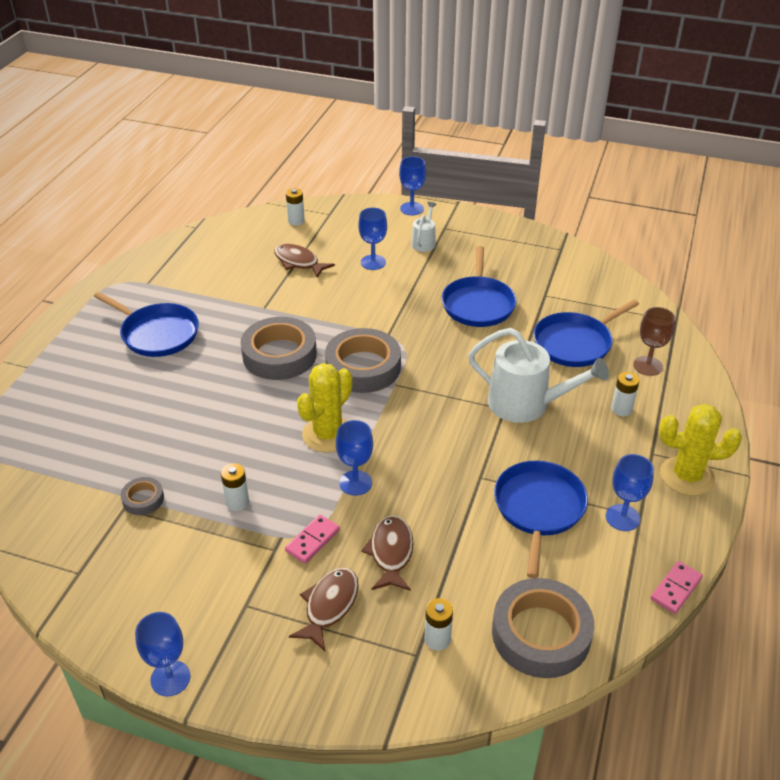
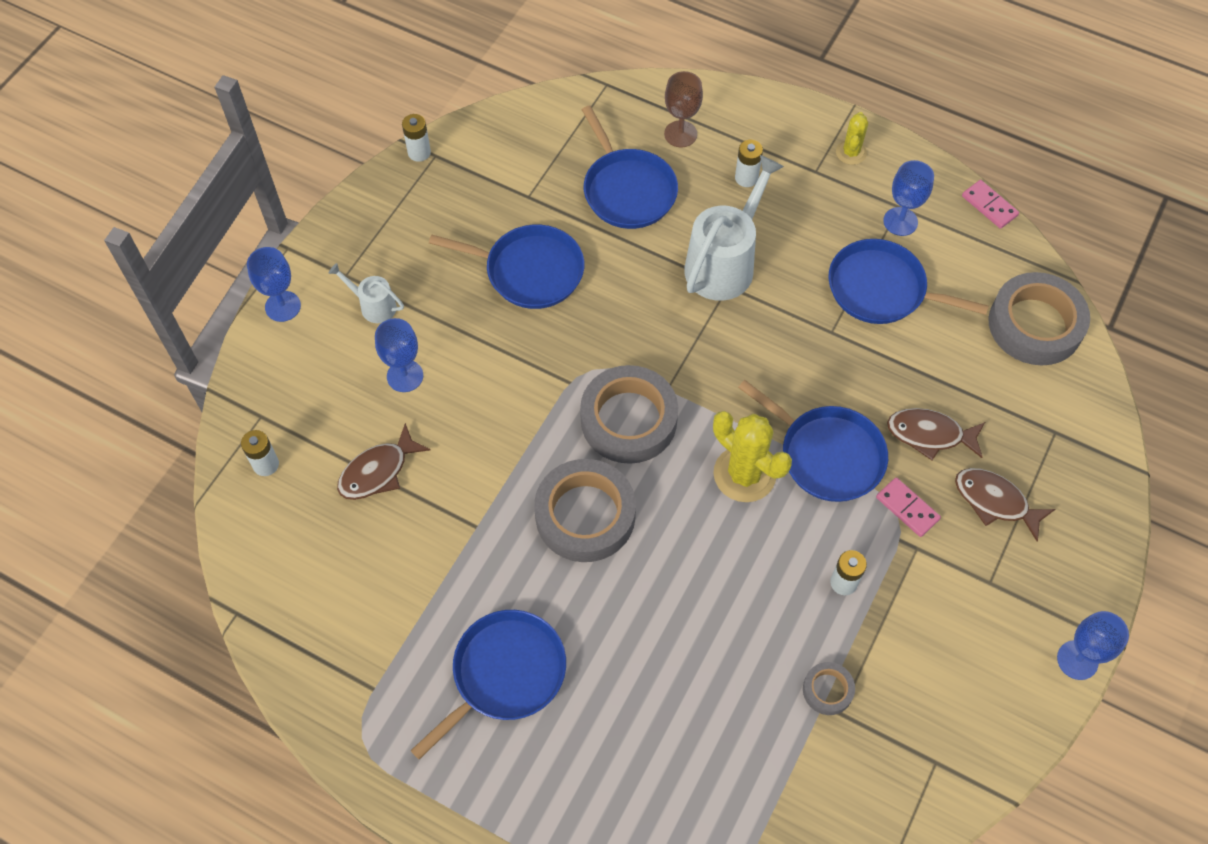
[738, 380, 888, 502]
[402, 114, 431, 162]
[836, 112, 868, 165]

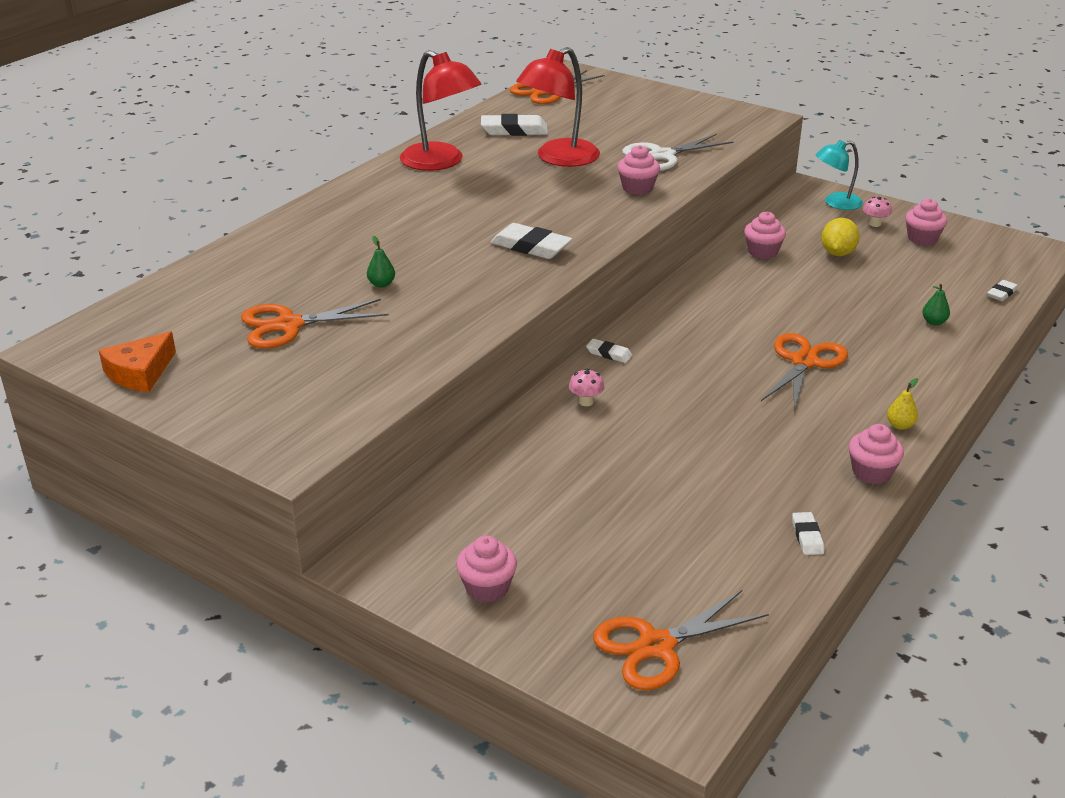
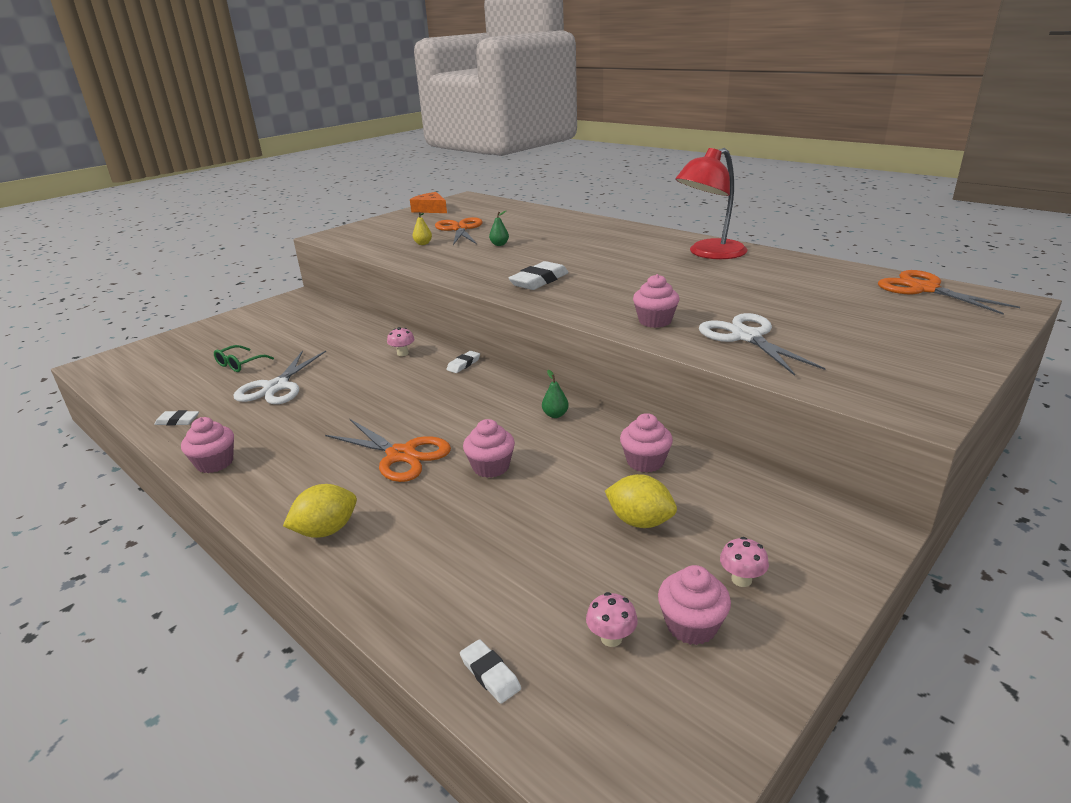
[463, 419, 515, 478]
[481, 114, 548, 136] (first image)
[516, 47, 600, 167] (first image)
[593, 589, 769, 690] (first image)
[815, 140, 863, 210] (first image)
[413, 212, 432, 245]
[542, 370, 569, 418]
[214, 345, 274, 372]
[234, 350, 326, 404]
[283, 484, 357, 538]
[586, 592, 638, 647]

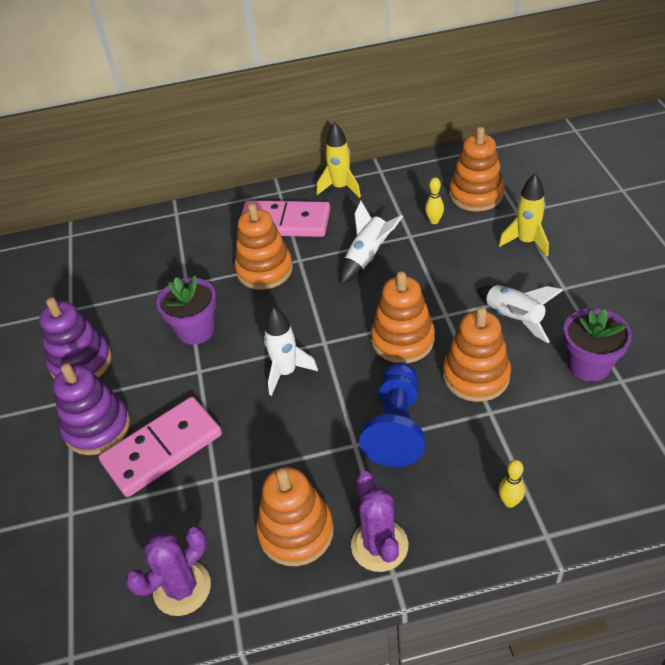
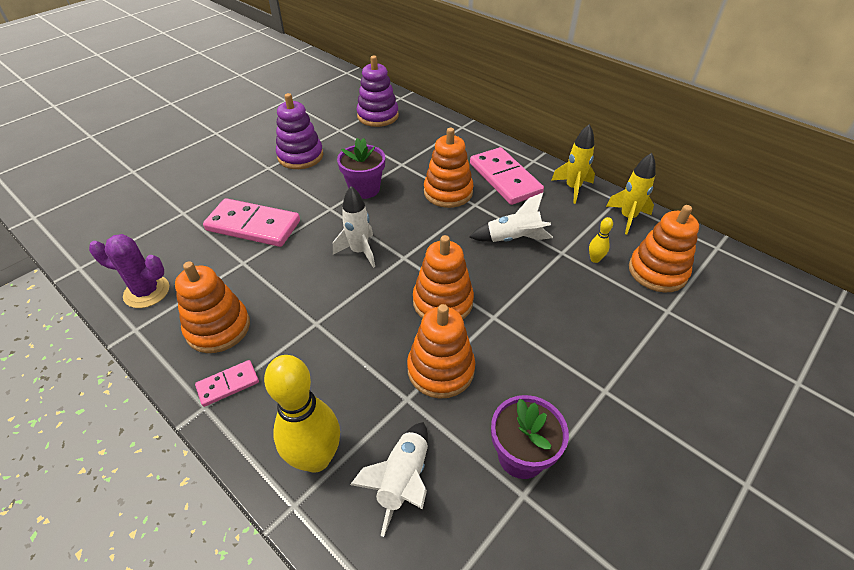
[356, 56, 399, 127]
[195, 360, 259, 407]
[359, 362, 425, 467] (first image)
[350, 422, 428, 537]
[606, 153, 656, 234]
[264, 355, 340, 473]

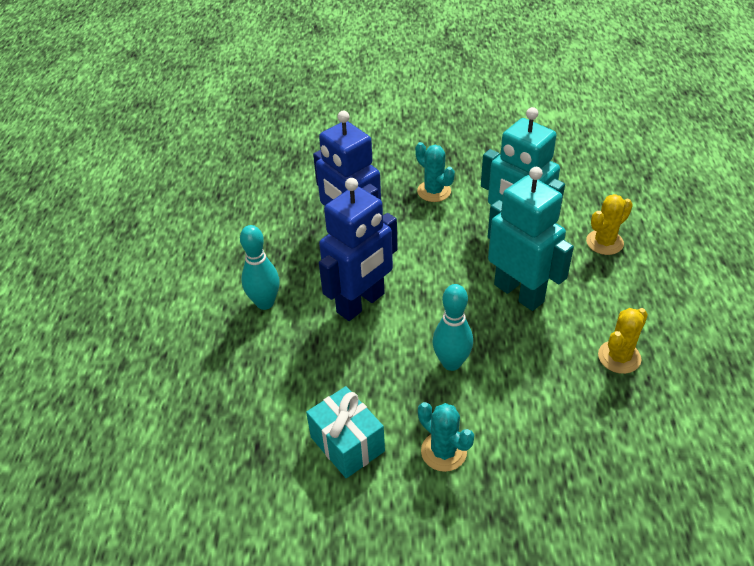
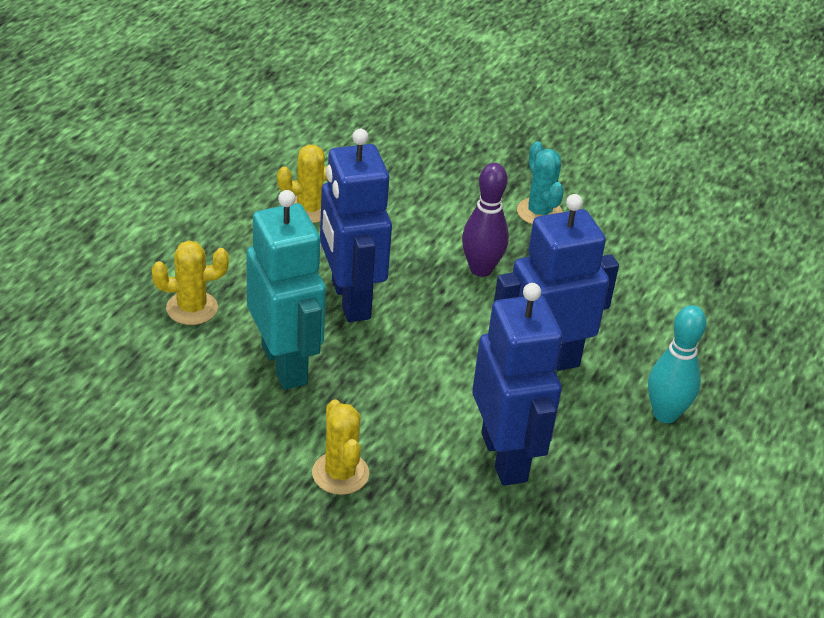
[306, 386, 385, 478] (first image)
[312, 399, 369, 495]
[462, 163, 509, 277]
[320, 129, 392, 322]

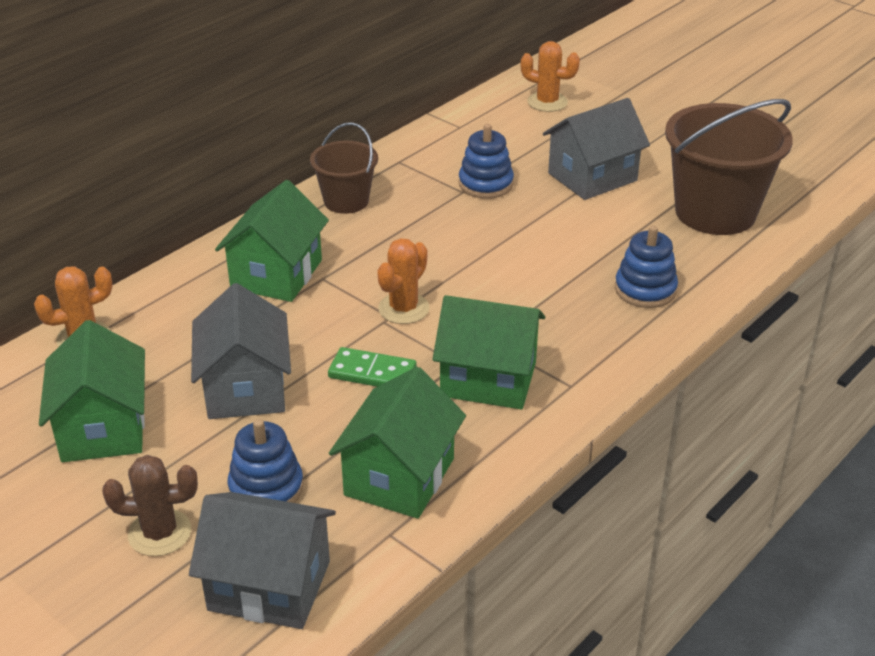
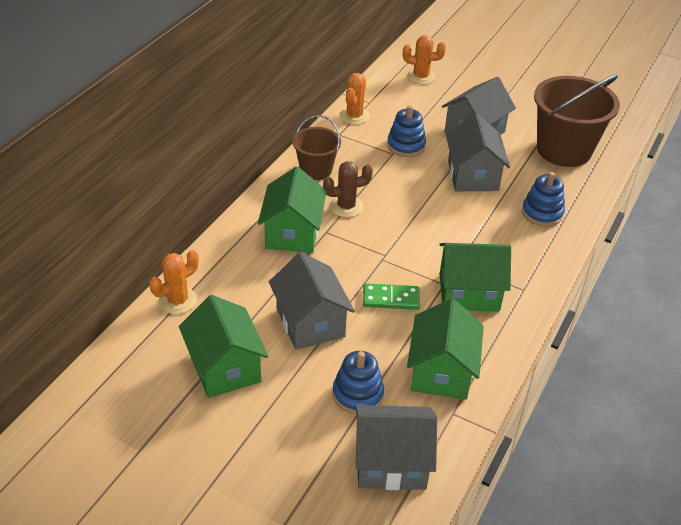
[323, 161, 373, 218]
[340, 73, 370, 125]
[446, 113, 510, 191]

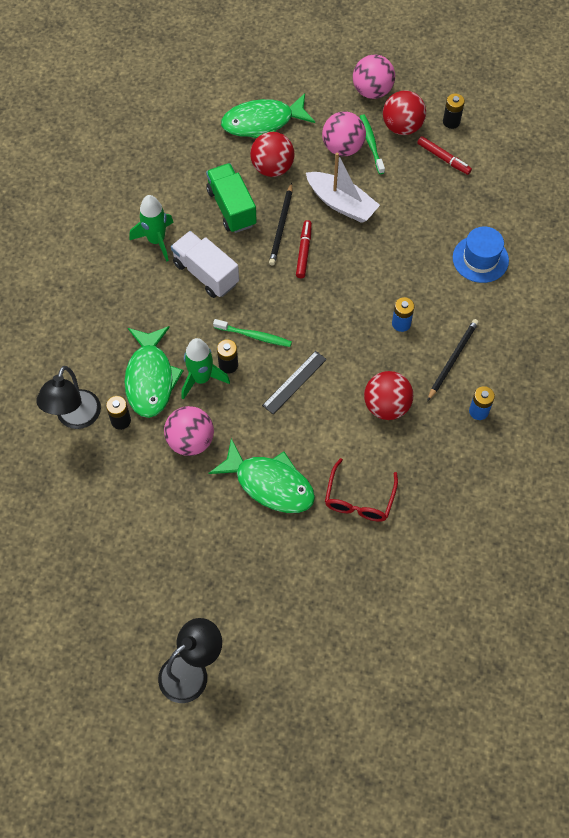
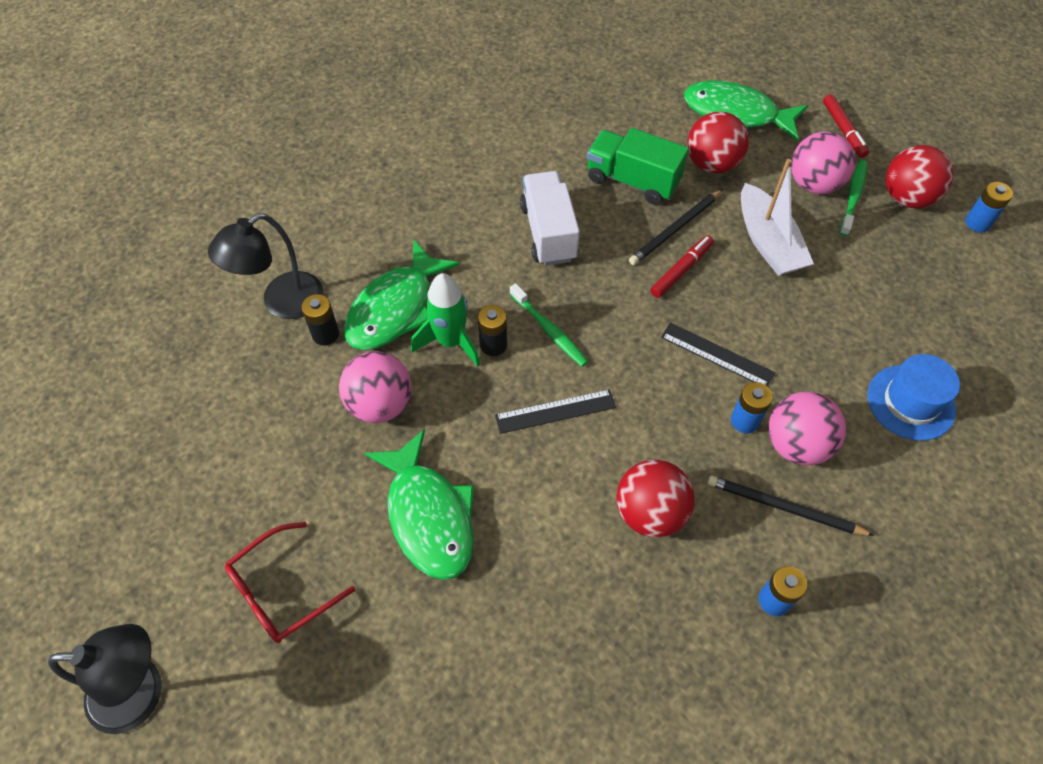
[130, 195, 174, 262] (first image)
[587, 128, 689, 205]
[225, 522, 355, 643]
[768, 392, 846, 466]
[823, 94, 869, 158]
[708, 476, 875, 536]
[965, 182, 1013, 232]
[661, 323, 775, 387]

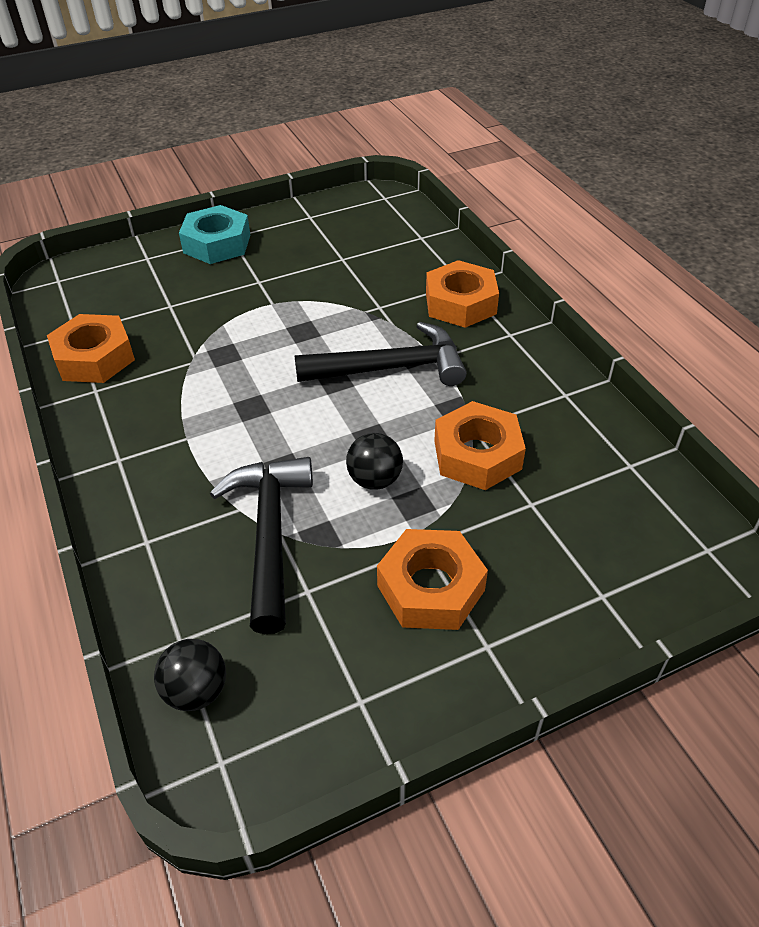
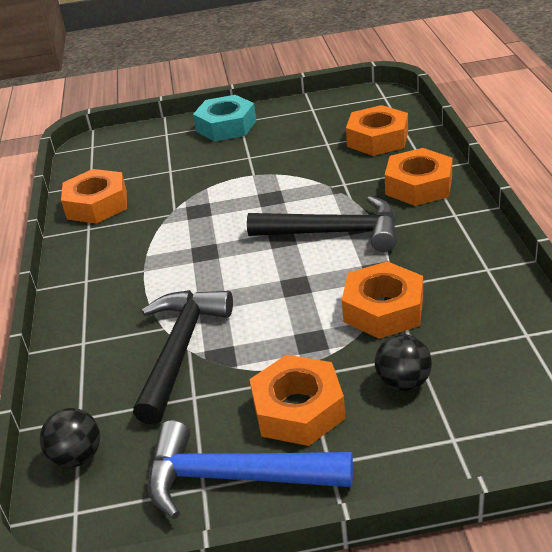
[375, 334, 432, 391]
[148, 420, 353, 519]
[346, 105, 408, 156]

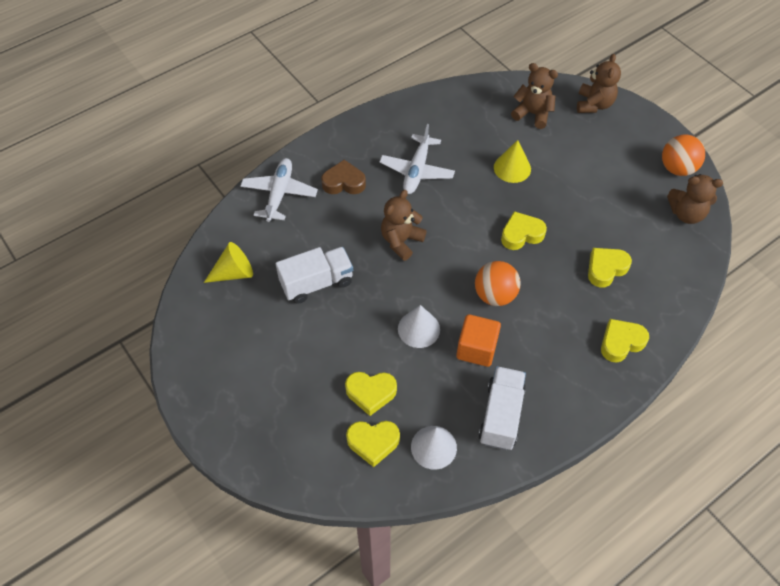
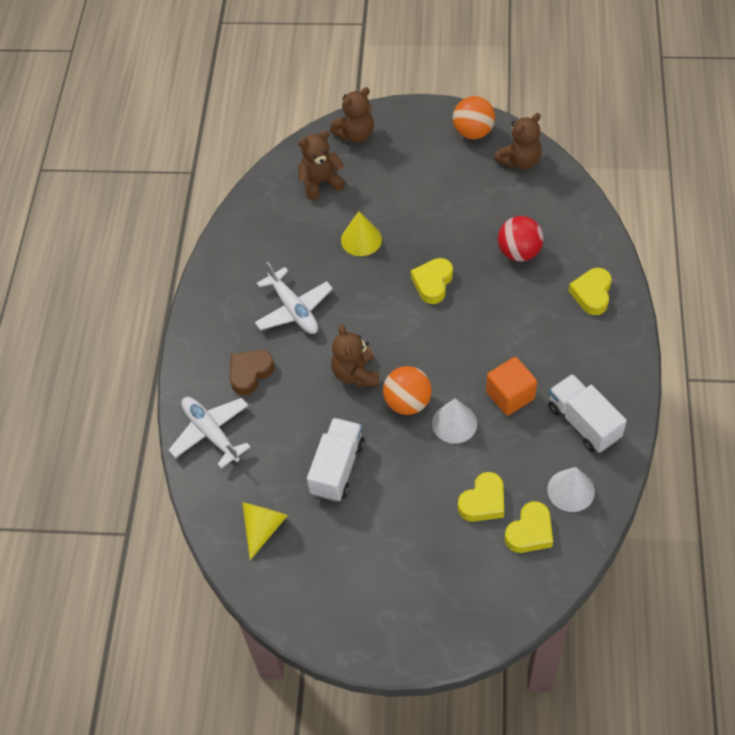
[383, 366, 432, 415]
[330, 87, 374, 143]
[498, 216, 544, 261]

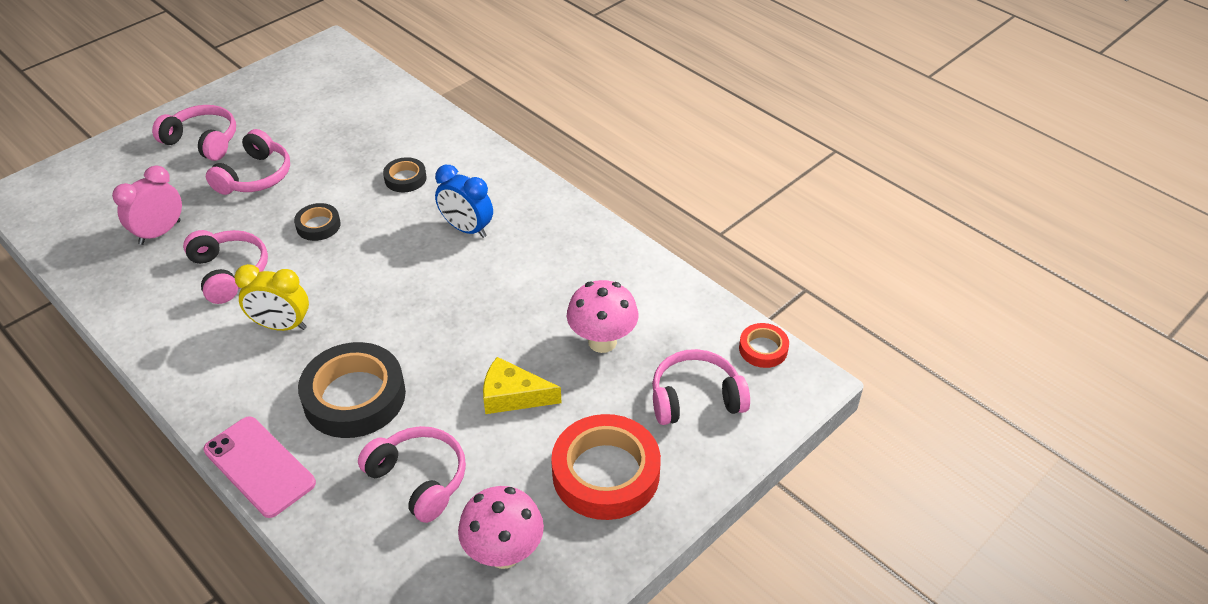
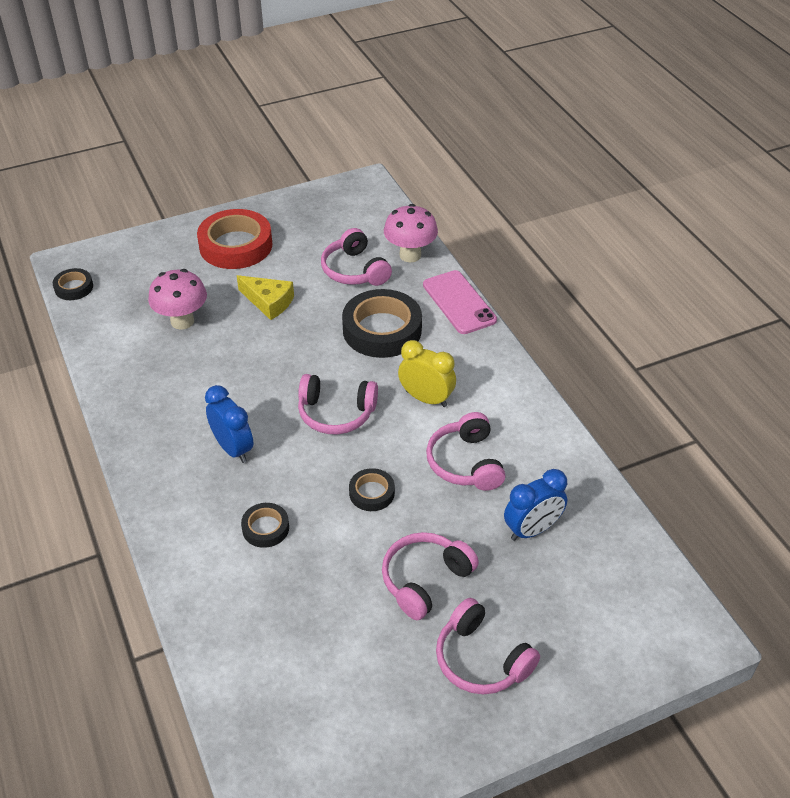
[504, 469, 567, 541]
[384, 204, 438, 262]
[298, 374, 378, 434]
[53, 268, 93, 300]

